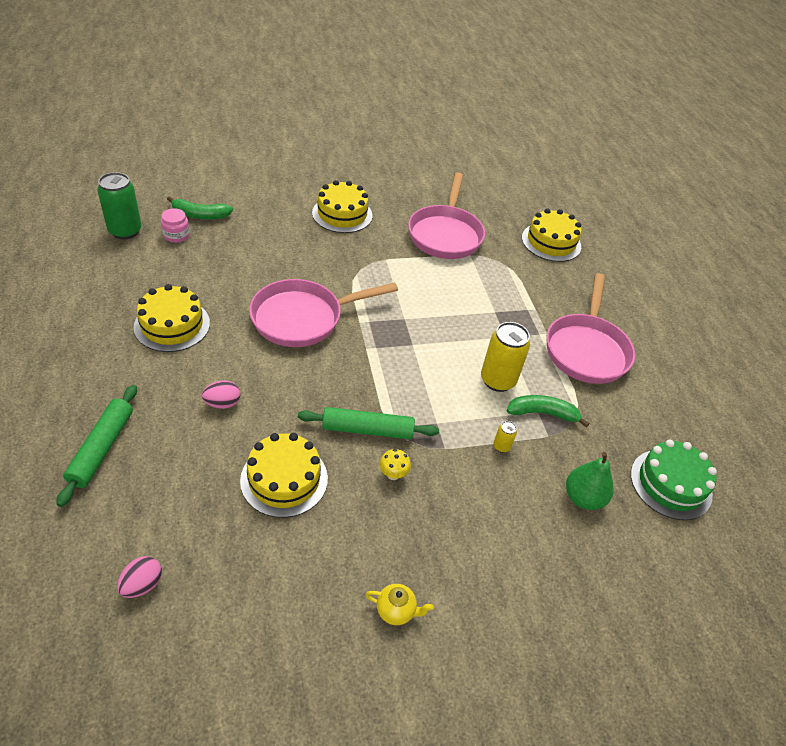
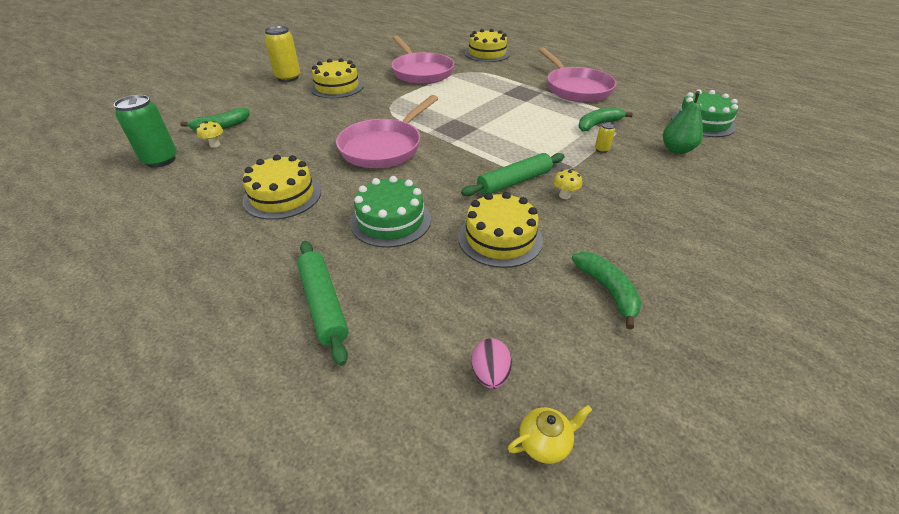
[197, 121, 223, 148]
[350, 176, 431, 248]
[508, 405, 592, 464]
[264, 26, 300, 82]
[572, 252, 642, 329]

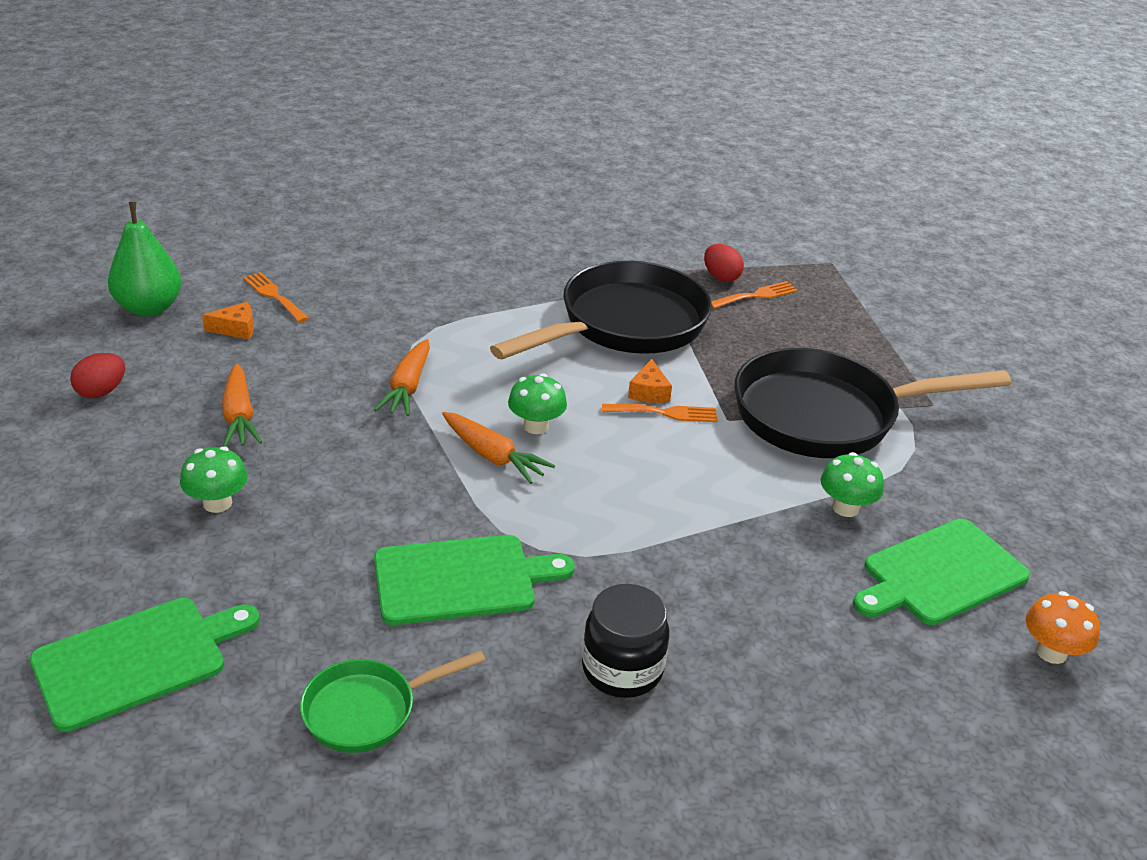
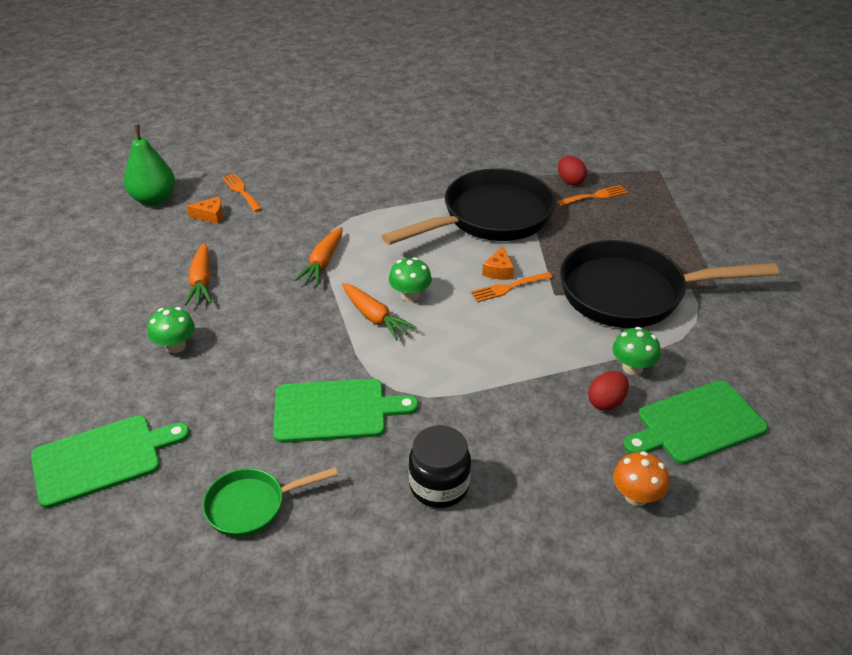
[588, 371, 629, 411]
[471, 272, 553, 302]
[613, 451, 669, 506]

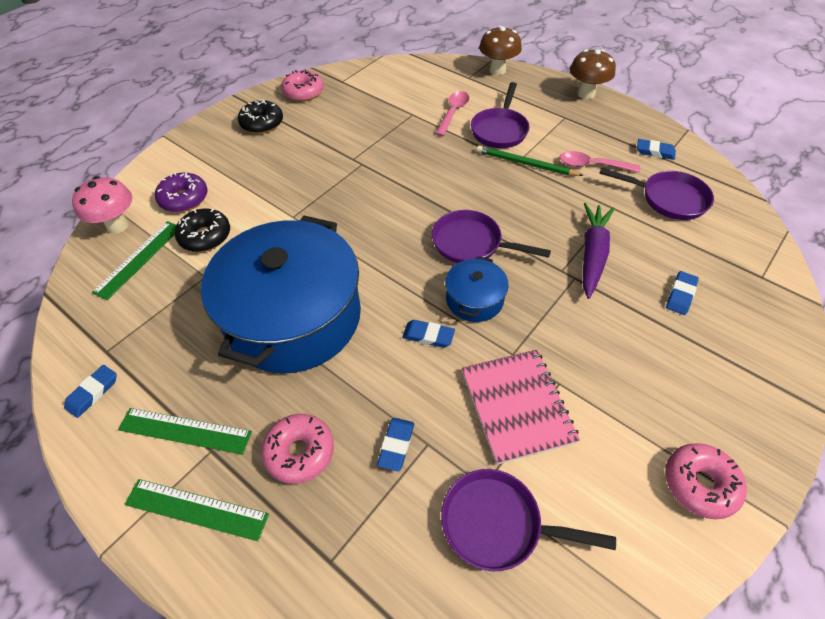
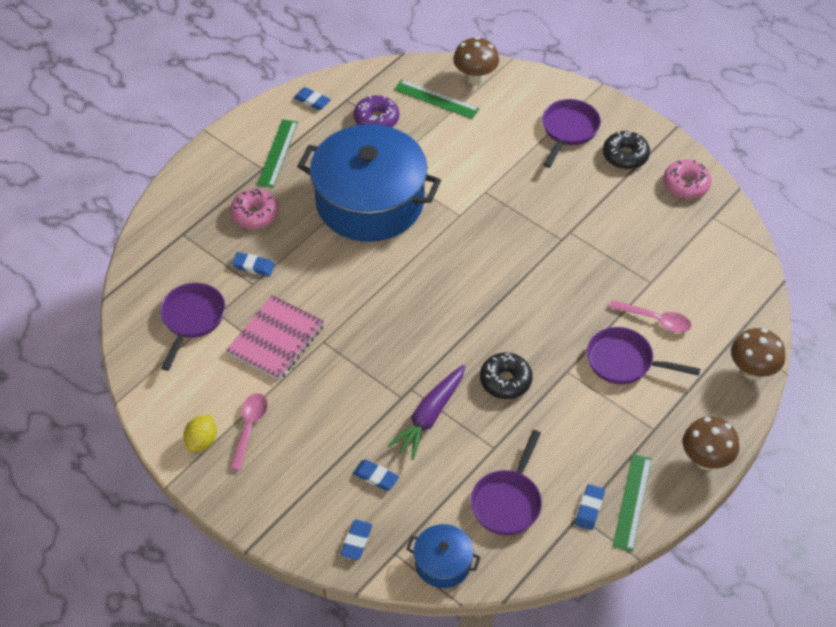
[453, 37, 499, 85]
[613, 454, 652, 552]
[354, 95, 399, 127]
[480, 352, 533, 399]
[341, 520, 372, 560]
[542, 99, 601, 168]
[407, 524, 481, 588]
[226, 295, 324, 380]
[476, 145, 584, 176] (first image)
[230, 393, 268, 471]
[387, 365, 465, 460]
[183, 415, 217, 452]

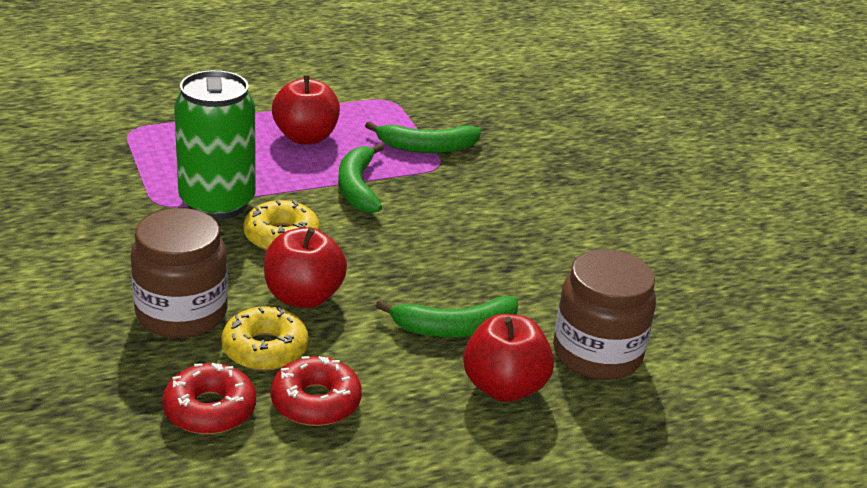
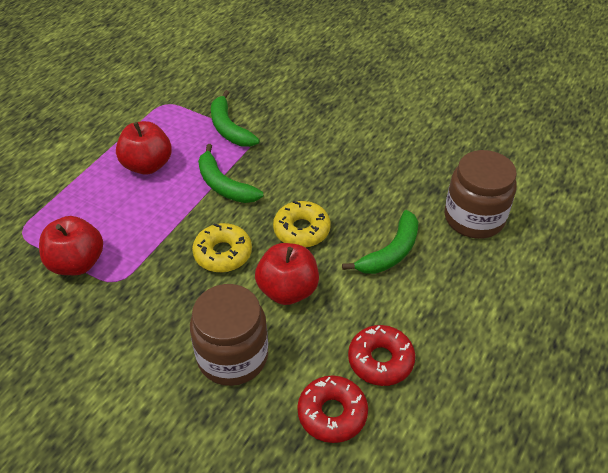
[174, 70, 256, 220] (first image)
[273, 201, 331, 248]
[211, 90, 259, 147]
[39, 216, 103, 275]

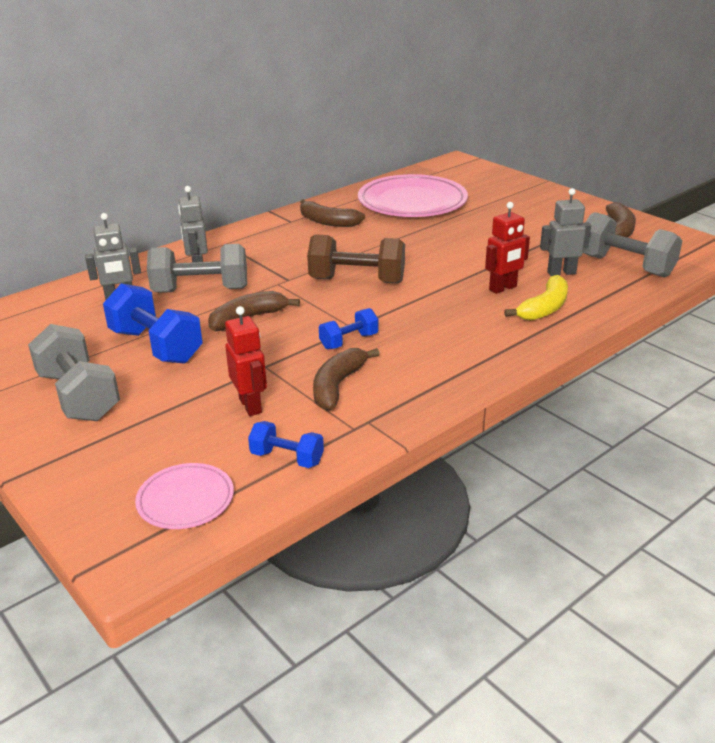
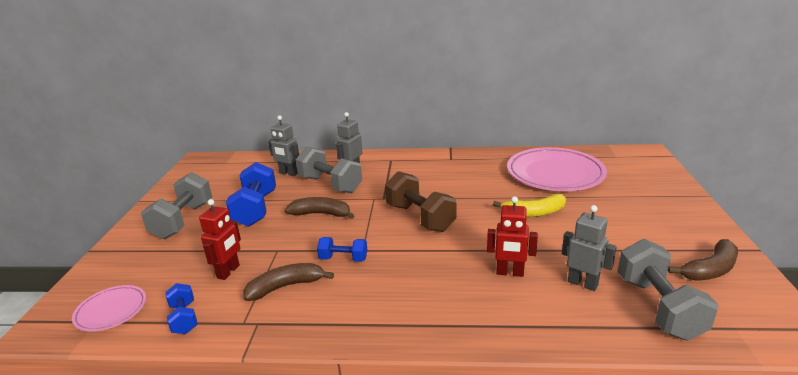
[300, 199, 365, 227] (first image)
[493, 194, 566, 217]

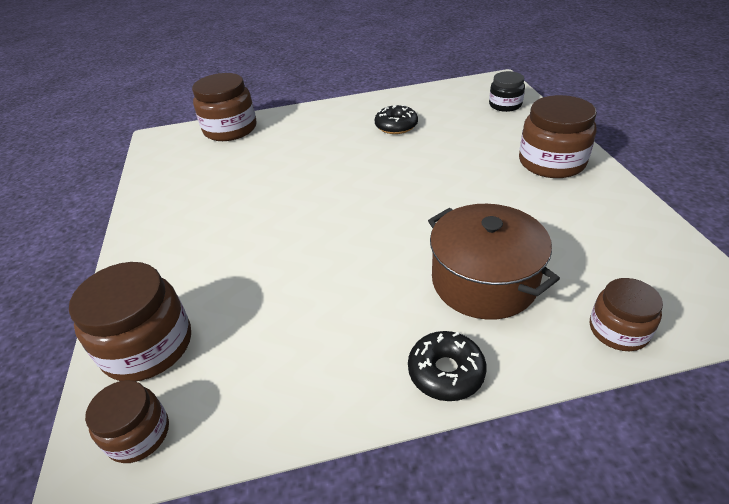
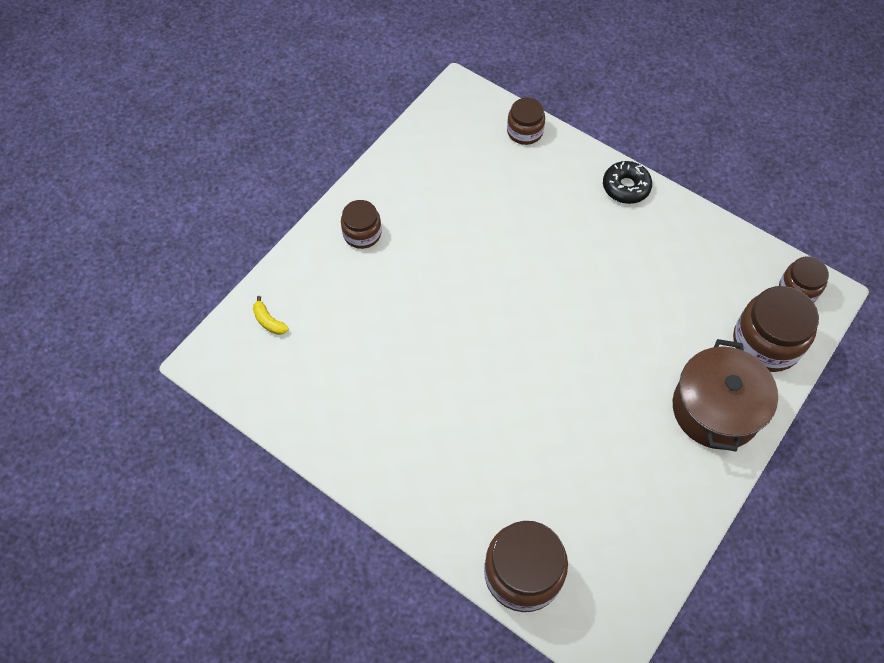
[375, 105, 418, 134] (first image)
[673, 339, 778, 452]
[253, 296, 289, 335]
[341, 200, 382, 249]

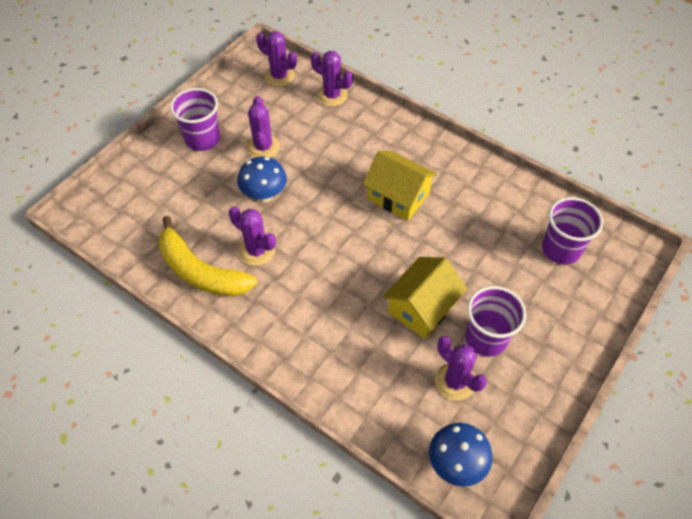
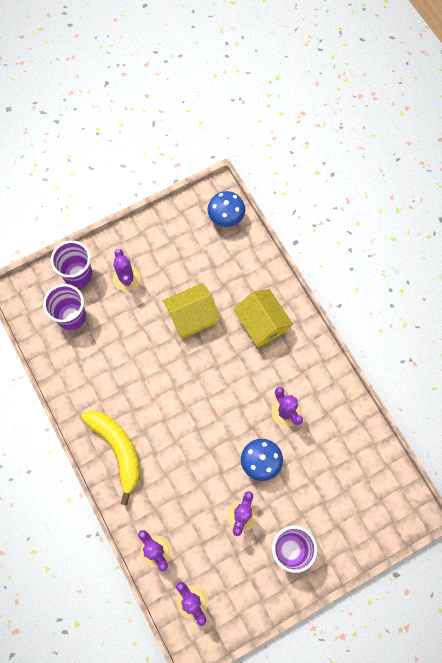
[81, 411, 140, 505]
[233, 289, 293, 348]
[113, 249, 140, 291]
[51, 241, 93, 288]

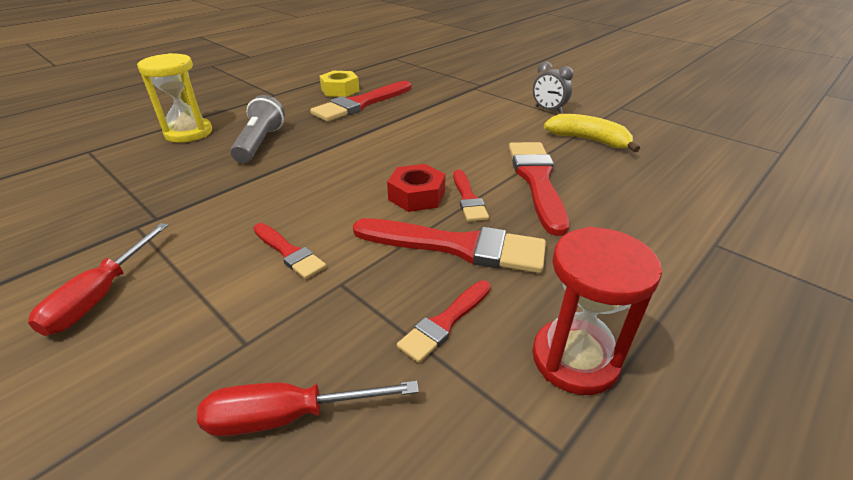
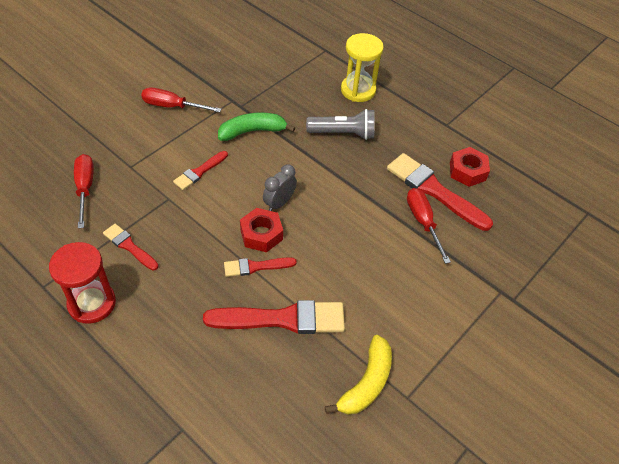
[450, 147, 490, 187]
[353, 218, 546, 273] (first image)
[263, 164, 297, 211]
[218, 112, 295, 141]
[407, 188, 451, 264]

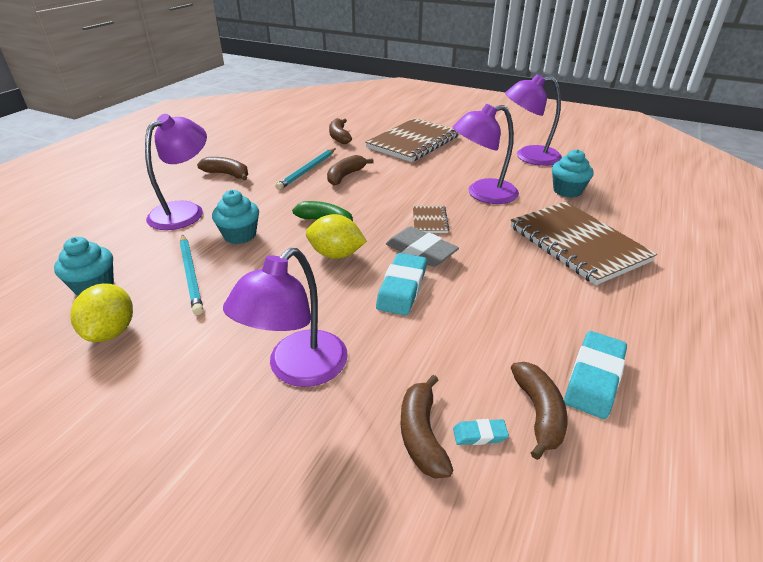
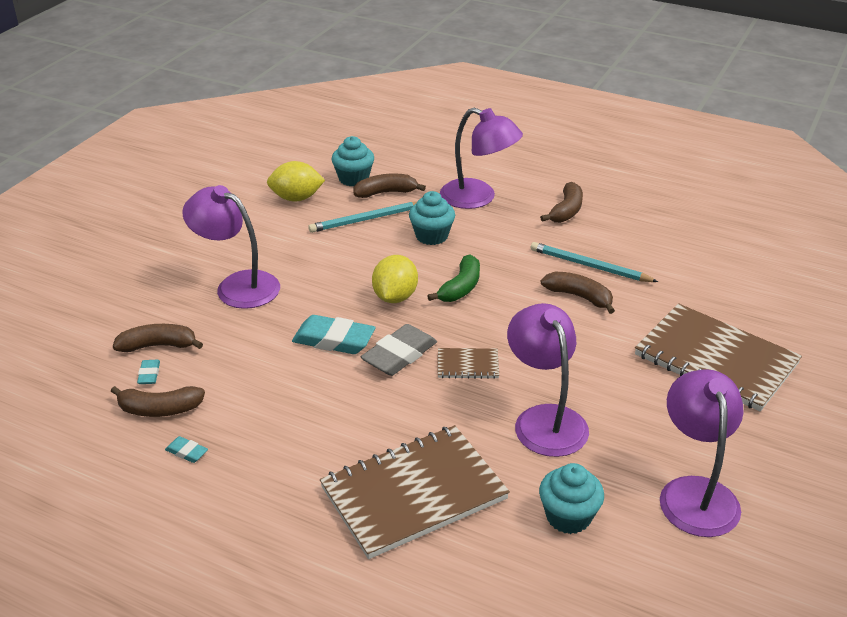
[354, 173, 426, 198]
[165, 436, 208, 463]

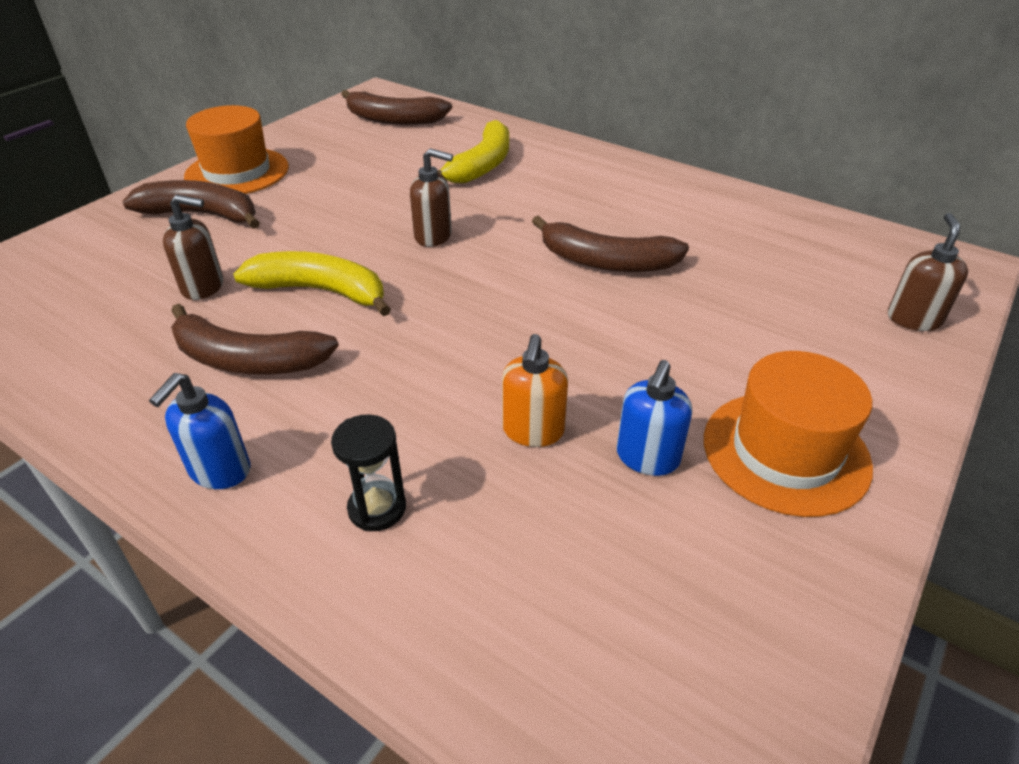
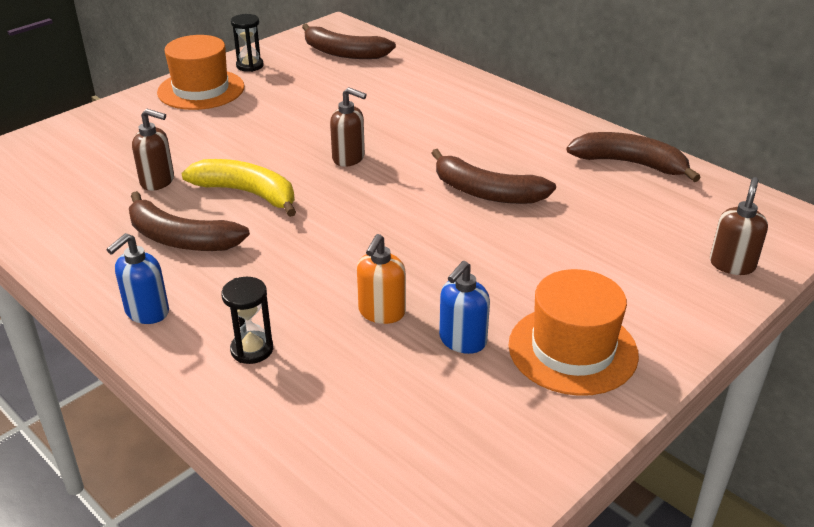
[566, 132, 701, 182]
[437, 120, 509, 183] (first image)
[231, 14, 264, 72]

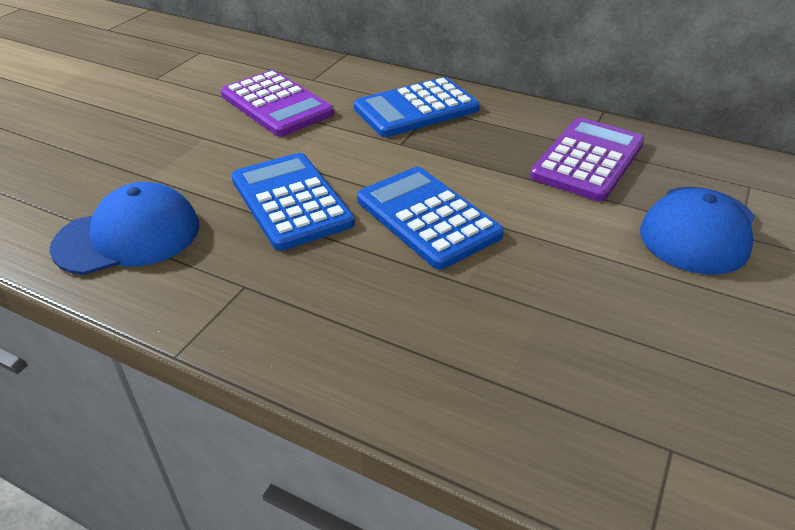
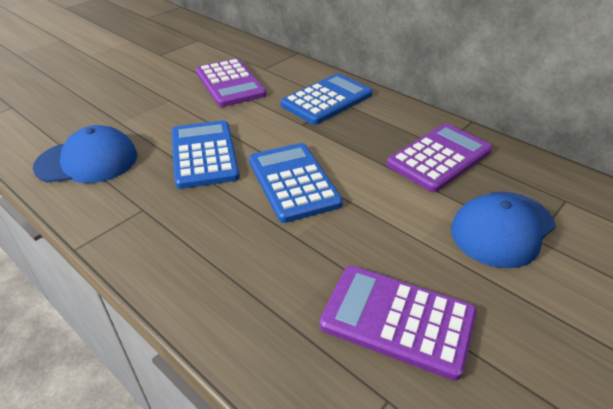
[281, 73, 373, 125]
[320, 266, 477, 380]

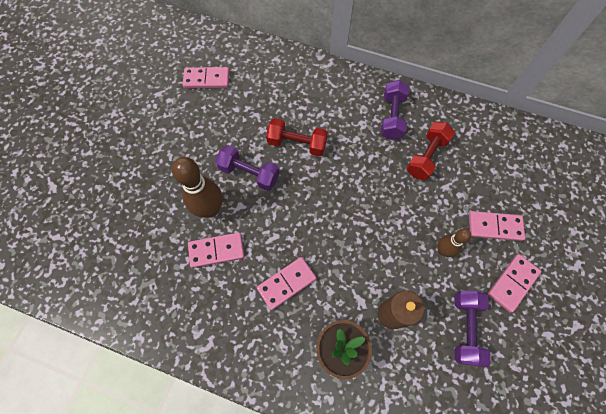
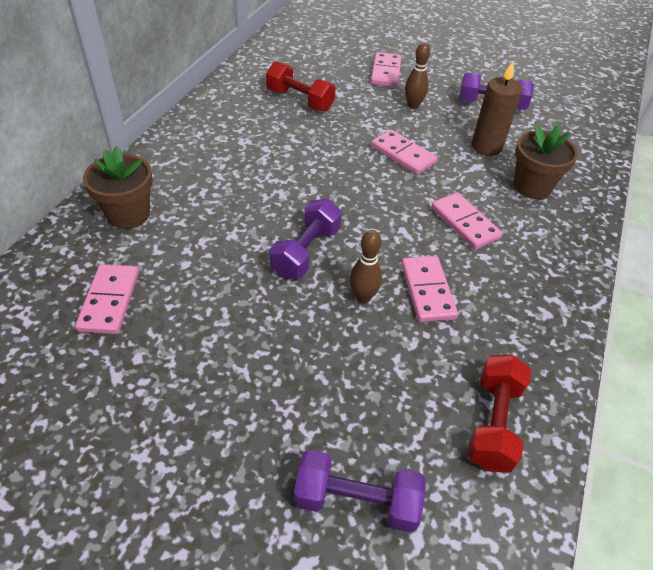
[349, 230, 382, 304]
[467, 355, 531, 473]
[294, 450, 425, 533]
[371, 130, 438, 175]
[83, 146, 153, 229]

